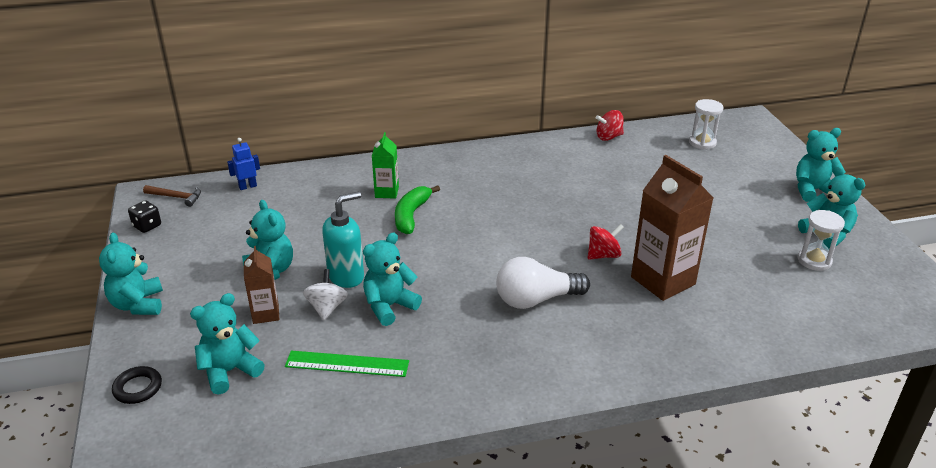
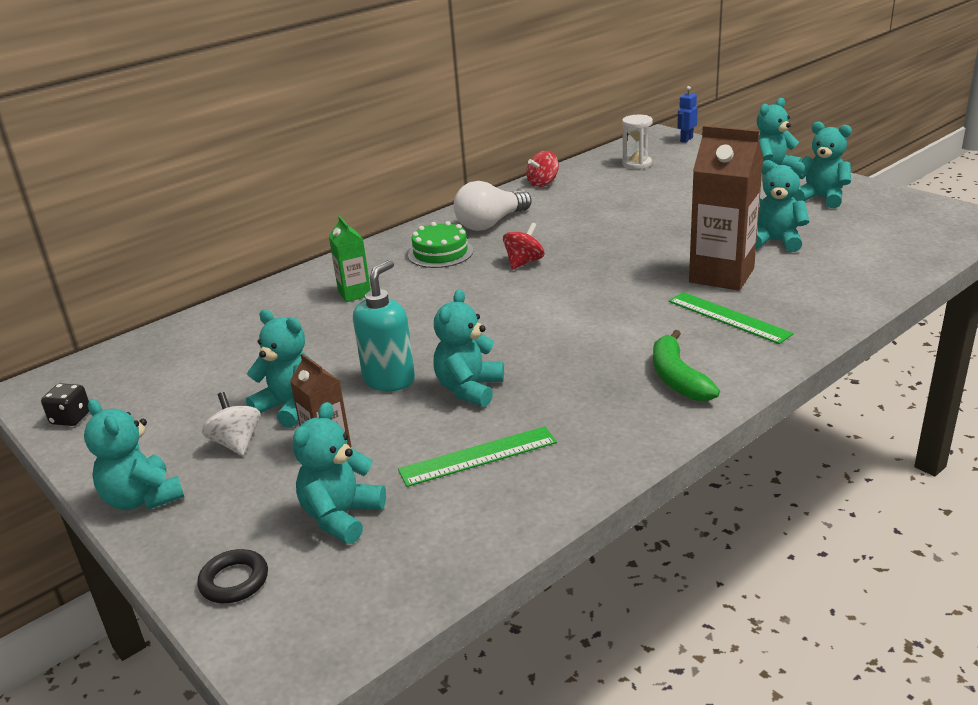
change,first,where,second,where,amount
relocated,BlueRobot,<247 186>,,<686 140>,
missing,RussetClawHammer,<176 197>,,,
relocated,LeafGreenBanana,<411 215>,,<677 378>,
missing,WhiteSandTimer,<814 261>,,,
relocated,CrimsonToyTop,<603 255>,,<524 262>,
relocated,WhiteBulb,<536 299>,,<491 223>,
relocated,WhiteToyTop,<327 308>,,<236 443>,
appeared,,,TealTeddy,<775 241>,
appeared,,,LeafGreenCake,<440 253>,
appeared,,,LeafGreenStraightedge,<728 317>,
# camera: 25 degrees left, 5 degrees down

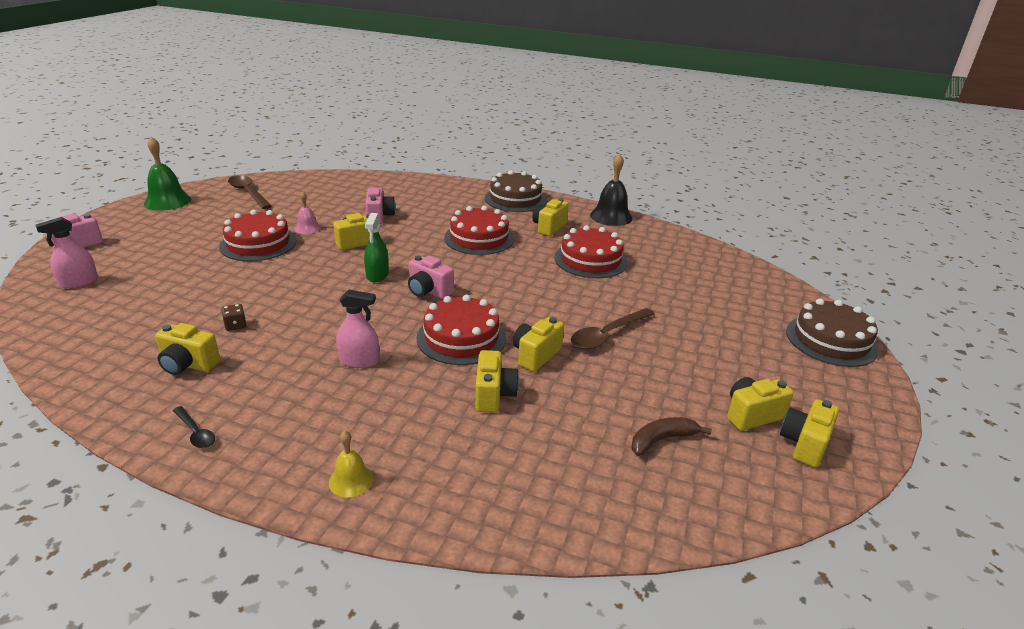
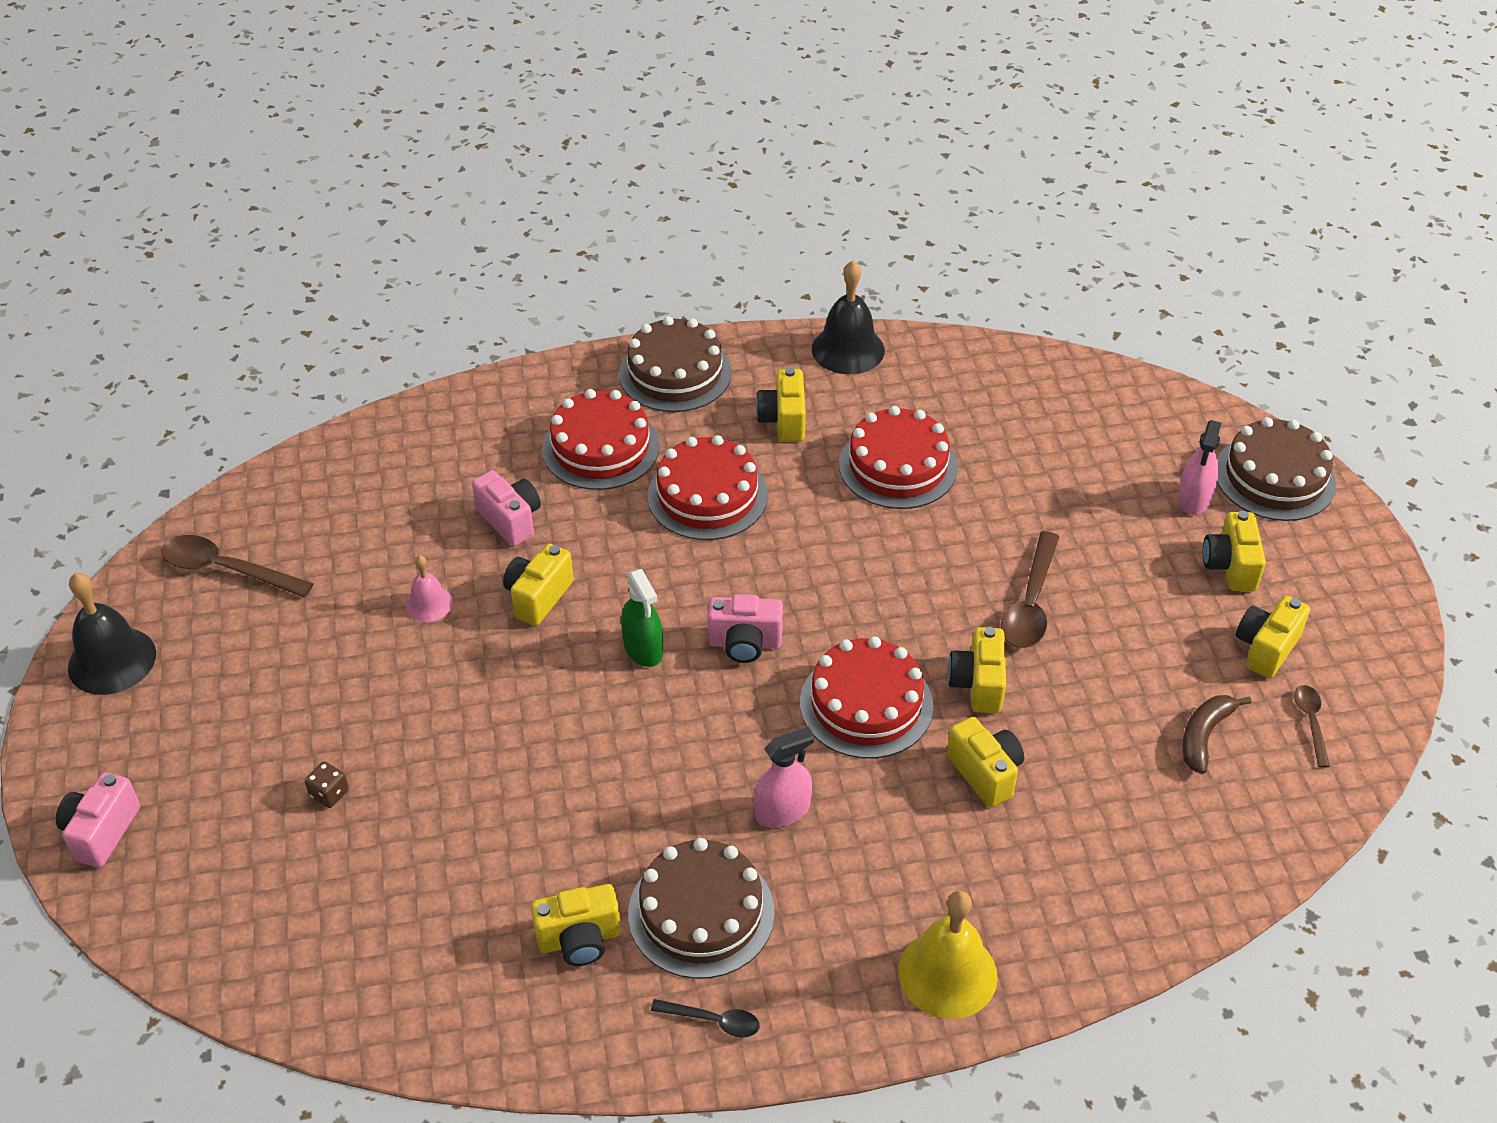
change,first,where,second,where,amount
colour,LeafGreenHandBell,<167 201>,EbonyHandBell,<112 660>,
relocated,CrimsonCake,<258 243>,,<600 448>,
relocated,RosySprayBottle,<79 282>,,<1194 499>,
relocated,RussetDie,<235 325>,,<329 793>,
relocated,YellowCompactCamera,<804 444>,,<1230 566>,
size,YellowHandBell,<351 480>,,<947 973>,x1.78
appeared,,,RussetTablespoon,<1311 722>,
appeared,,,RussetCake,<701 913>,
# camera: 30 degrees left, 15 degrees up

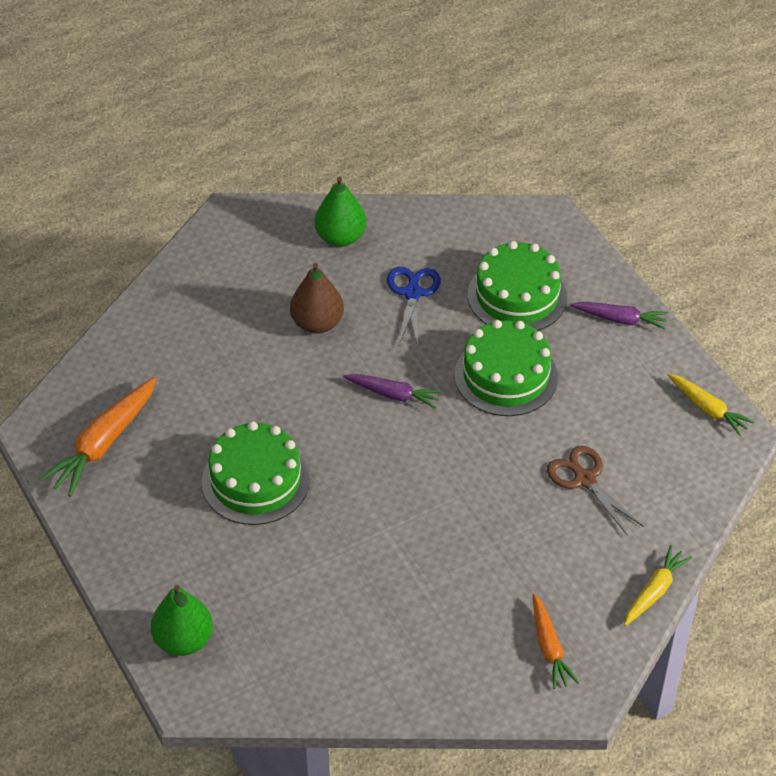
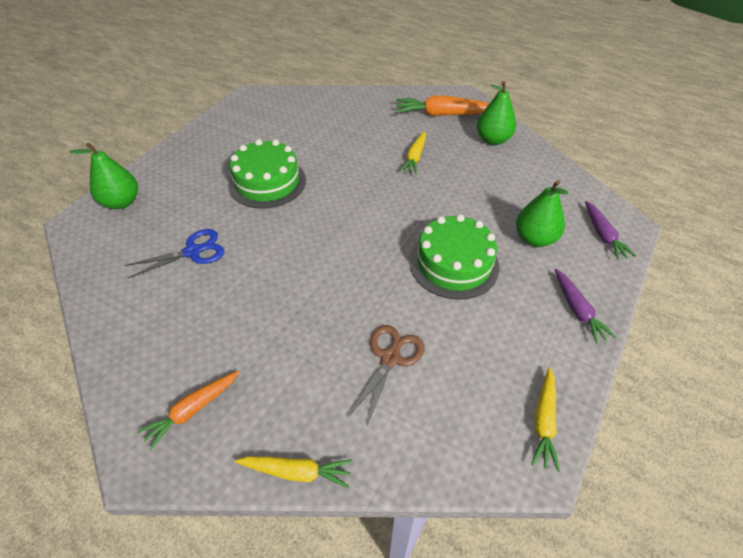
change,first,where,second,where,amount
exchanged,LeafGreenCake,<517 296>,LeafGreenPear,<534 239>,
exchanged,RussetPear,<317 323>,YellowToyCarrot,<415 157>,
relocated,BlueShears,<412 293>,,<192 252>,
relocated,VioletToyCarrot,<393 394>,,<603 235>,
relocated,BrightOrangeToyCarrot,<103 444>,,<443 114>,
# camera: 60 degrees right, 0 degrees up

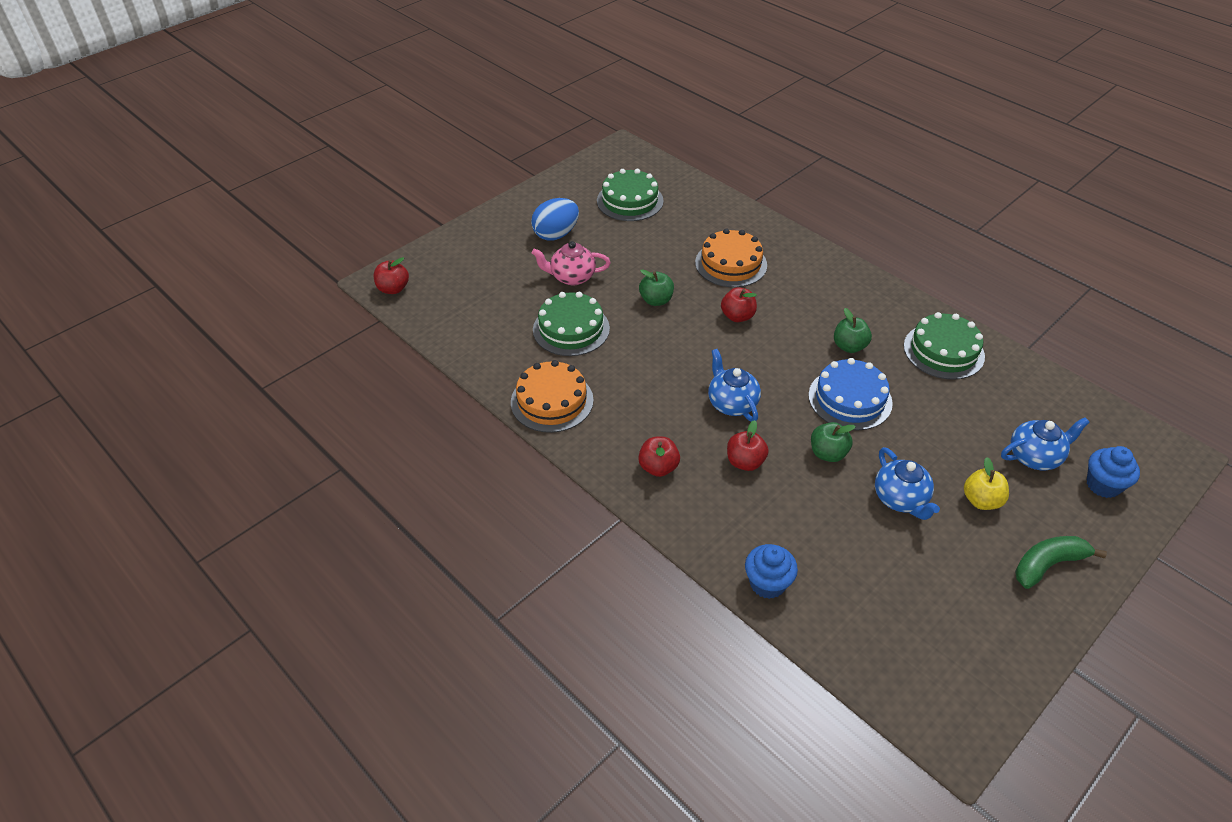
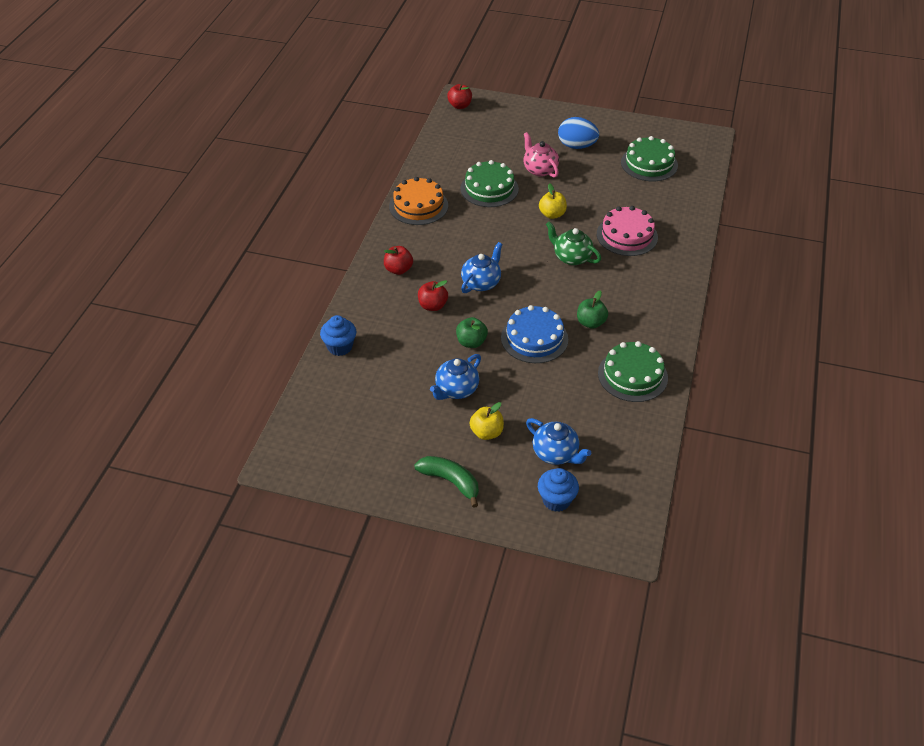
change,first,where,second,where,amount
colour,BrightOrangeCake,<731 264>,RosyCake,<627 235>,
colour,LeafGreenToyApple,<656 300>,YellowToyApple,<552 214>,
exchanged,CrimsonToyApple,<737 316>,LeafGreenChinaTeapot,<571 257>,
# camera: 60 degrees right, 0 degrees up

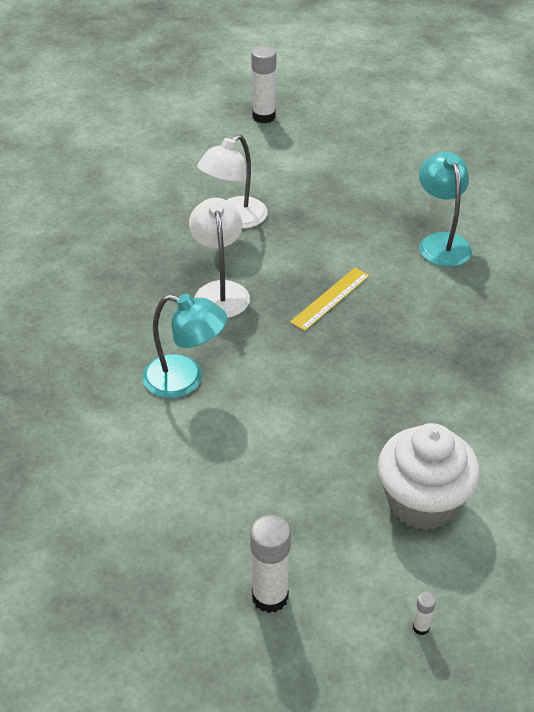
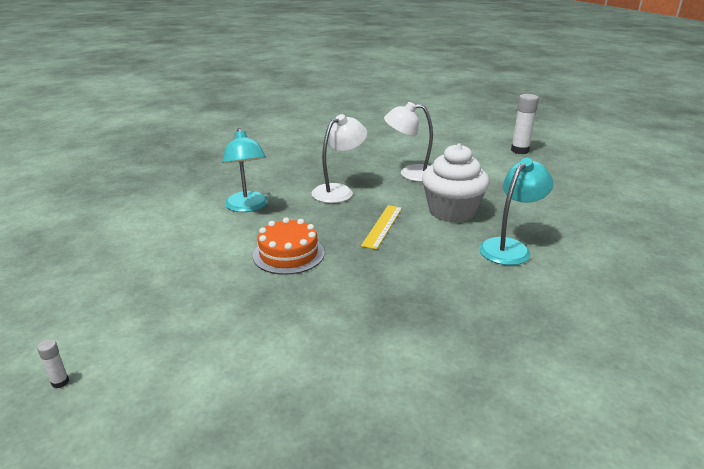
change,first,where,second,where,amount
spun,YellowStraightedge,<330 298>,,<382 226>,75 degrees counterclockwise
relocated,WhiteMuffin,<422 502>,,<451 212>,
missing,WhiteStickOfGlue,<270 596>,,,
appeared,,,BrightOrangeCake,<288 254>,
# camera: 55 degrees right, 15 degrees down

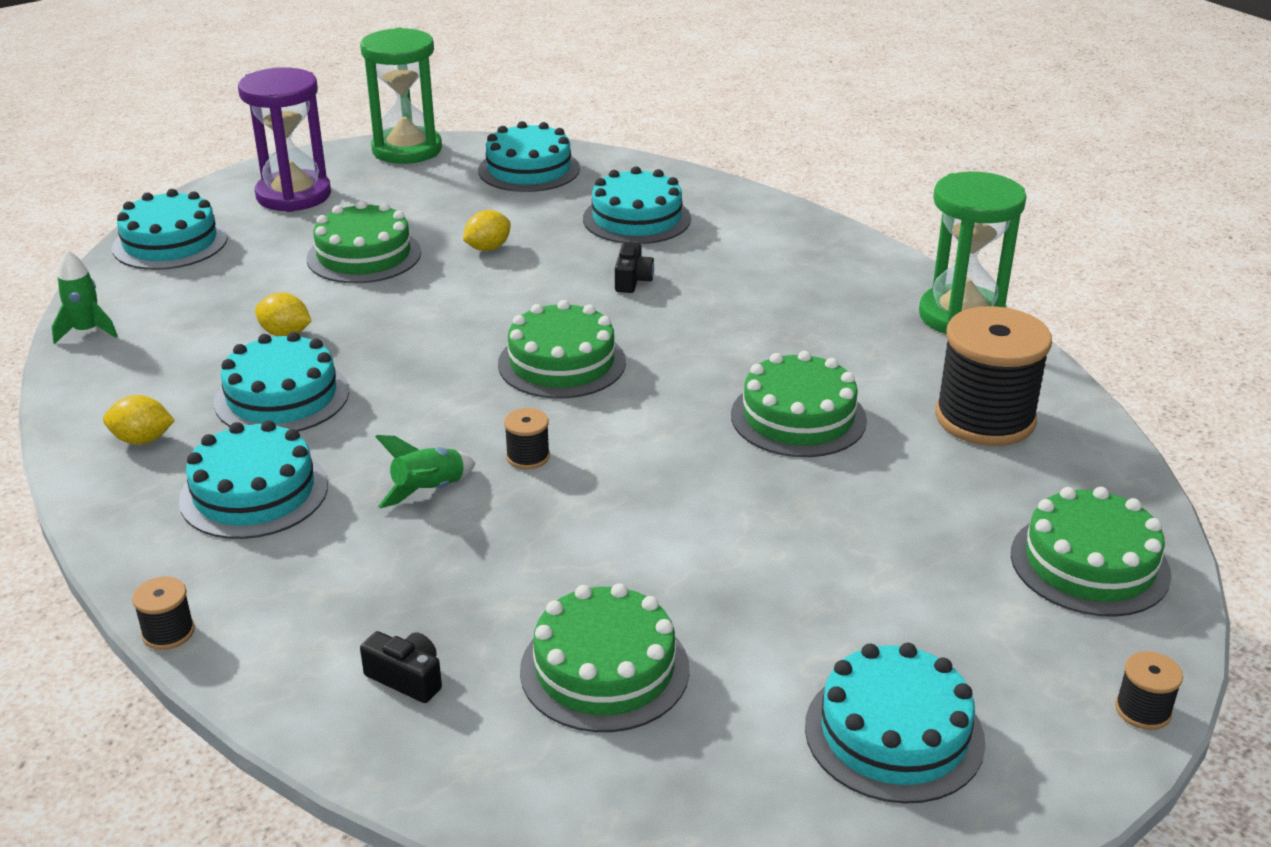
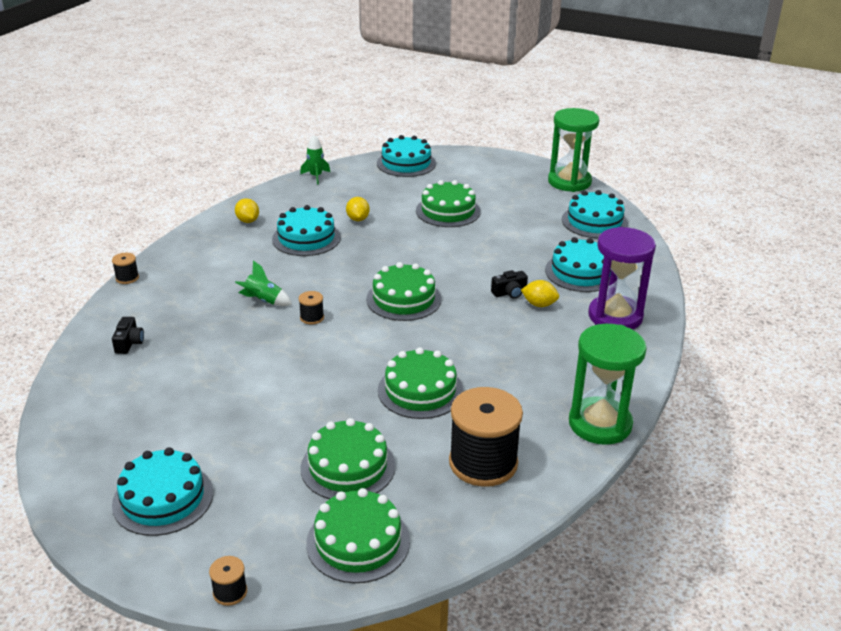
change,first,where,second,where,amount
relocated,VioletSandTimer,<293 195>,,<615 316>,
relocated,YellowToyLemon,<488 248>,,<539 304>,
missing,TealCake,<254 492>,,,
relocated,LeafGreenCake,<604 669>,,<348 467>,
# camera: 60 degrees right, 0 degrees up

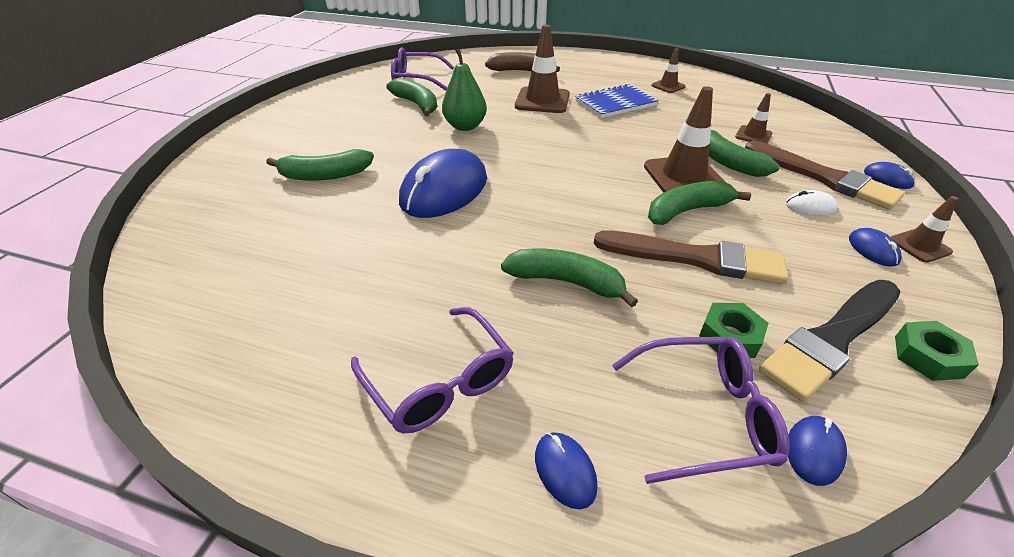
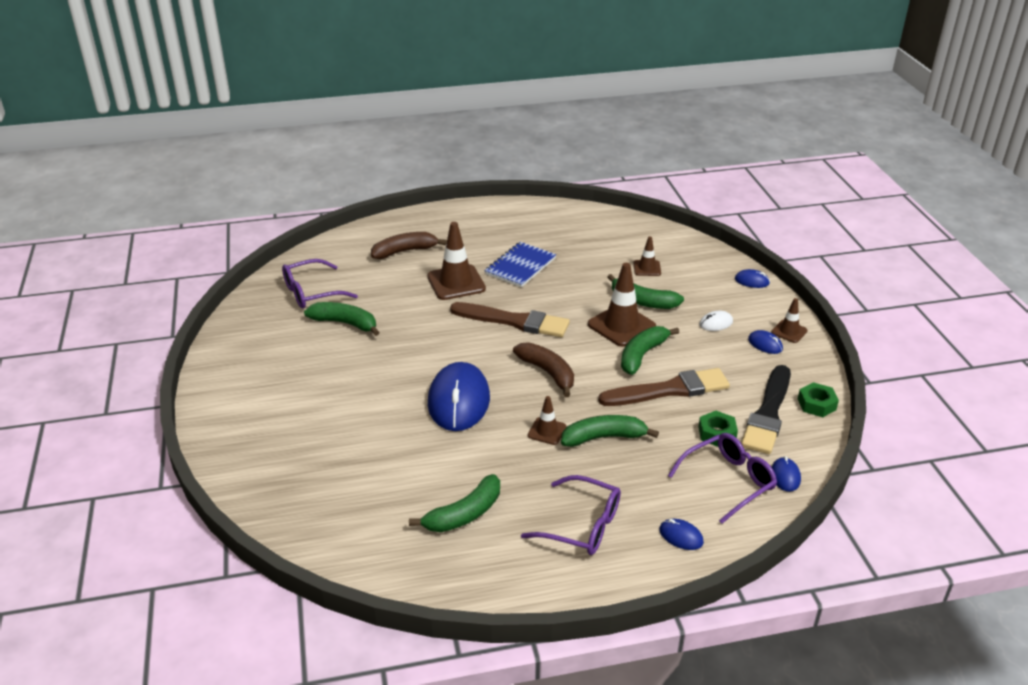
change,first,where,second,where,amount
missing,LeafGreenPear,<465 126>,,,
relocated,RussetRoadCone,<668 86>,,<547 431>,
relocated,RussetBrush,<823 177>,,<514 321>,
relocated,LeafGreenBanana,<325 175>,,<464 514>,
appeared,,,RussetBanana,<548 373>,
# camera: 30 degrees left, 5 degrees down

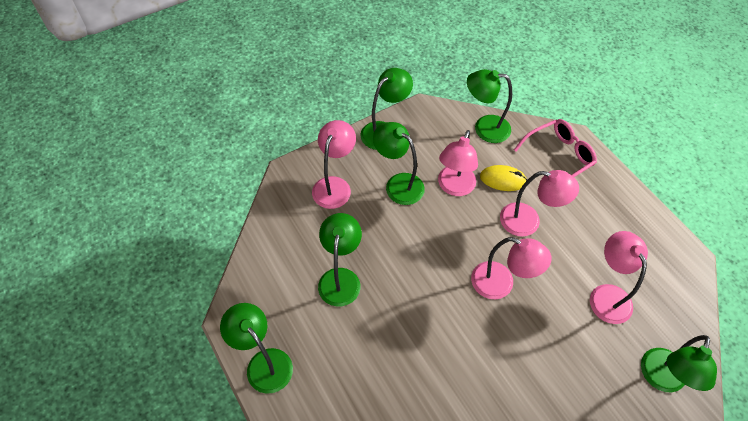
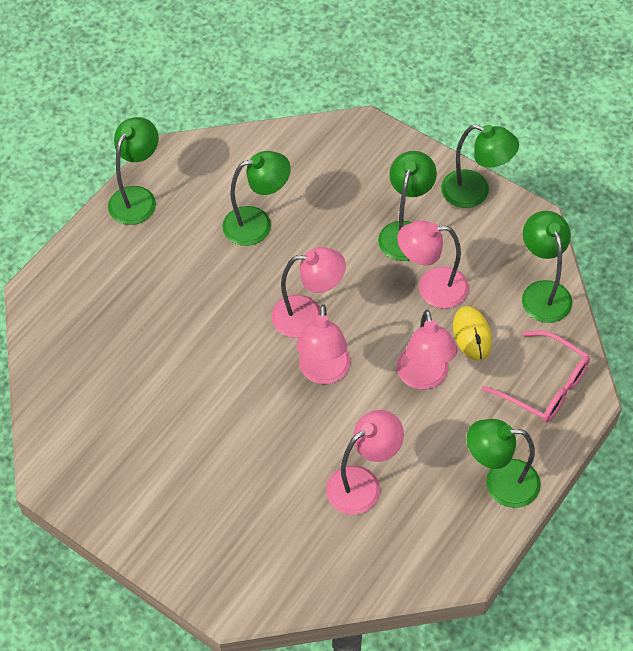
change,first,where,second,where,amount
relocated,RosyLamp,<334 185>,,<308 316>,
relocated,LeafGreenLamp,<661 379>,,<500 483>,
# camera: 70 degrees right, 0 degrees up

